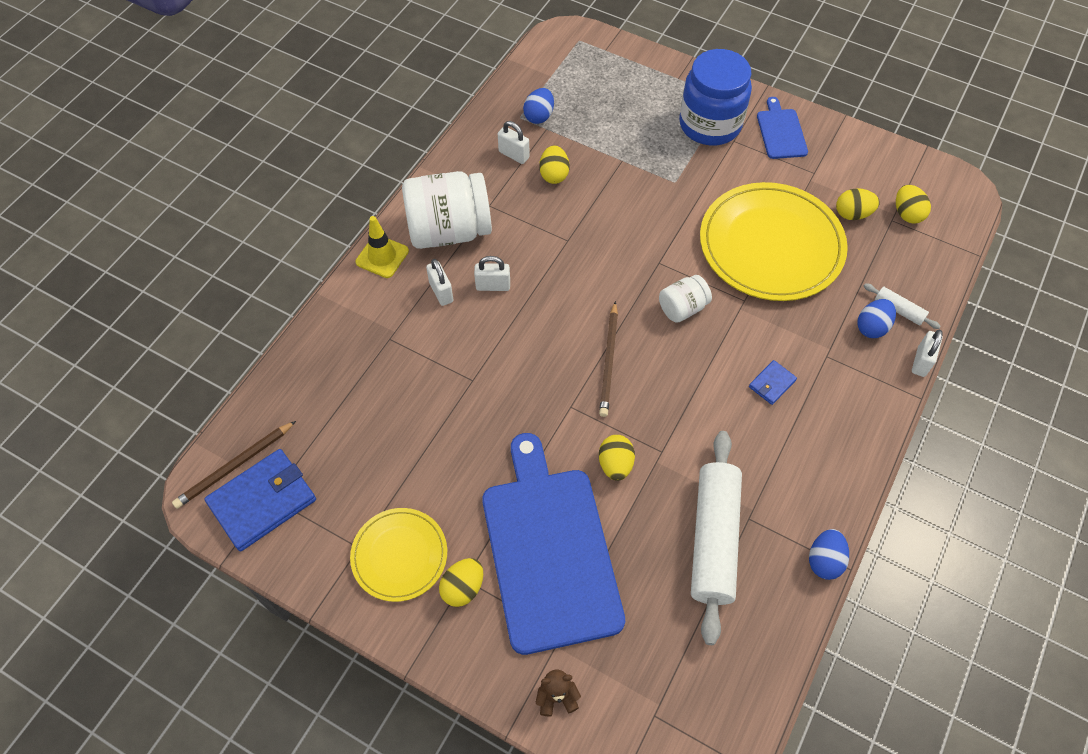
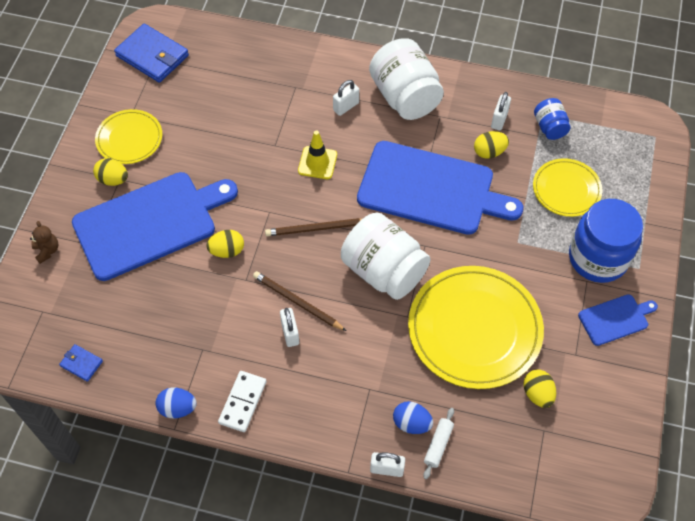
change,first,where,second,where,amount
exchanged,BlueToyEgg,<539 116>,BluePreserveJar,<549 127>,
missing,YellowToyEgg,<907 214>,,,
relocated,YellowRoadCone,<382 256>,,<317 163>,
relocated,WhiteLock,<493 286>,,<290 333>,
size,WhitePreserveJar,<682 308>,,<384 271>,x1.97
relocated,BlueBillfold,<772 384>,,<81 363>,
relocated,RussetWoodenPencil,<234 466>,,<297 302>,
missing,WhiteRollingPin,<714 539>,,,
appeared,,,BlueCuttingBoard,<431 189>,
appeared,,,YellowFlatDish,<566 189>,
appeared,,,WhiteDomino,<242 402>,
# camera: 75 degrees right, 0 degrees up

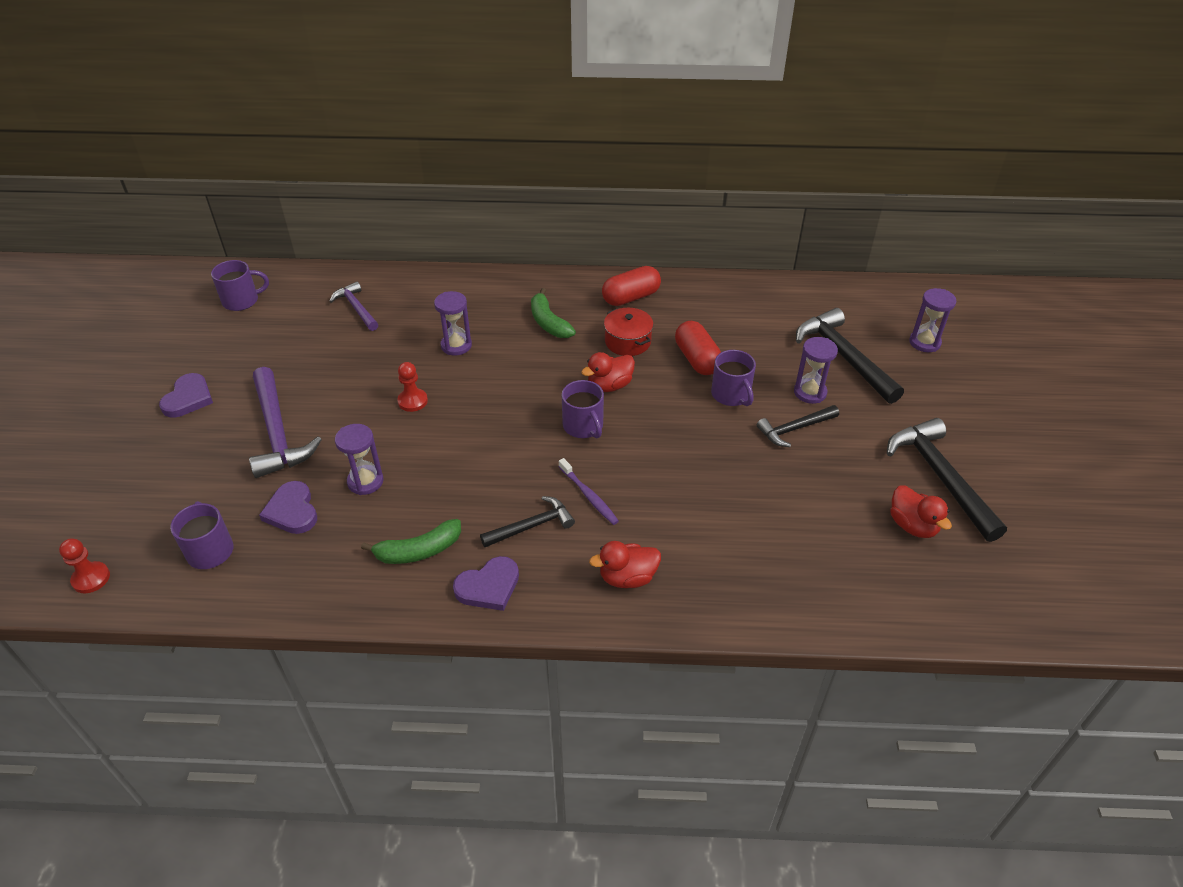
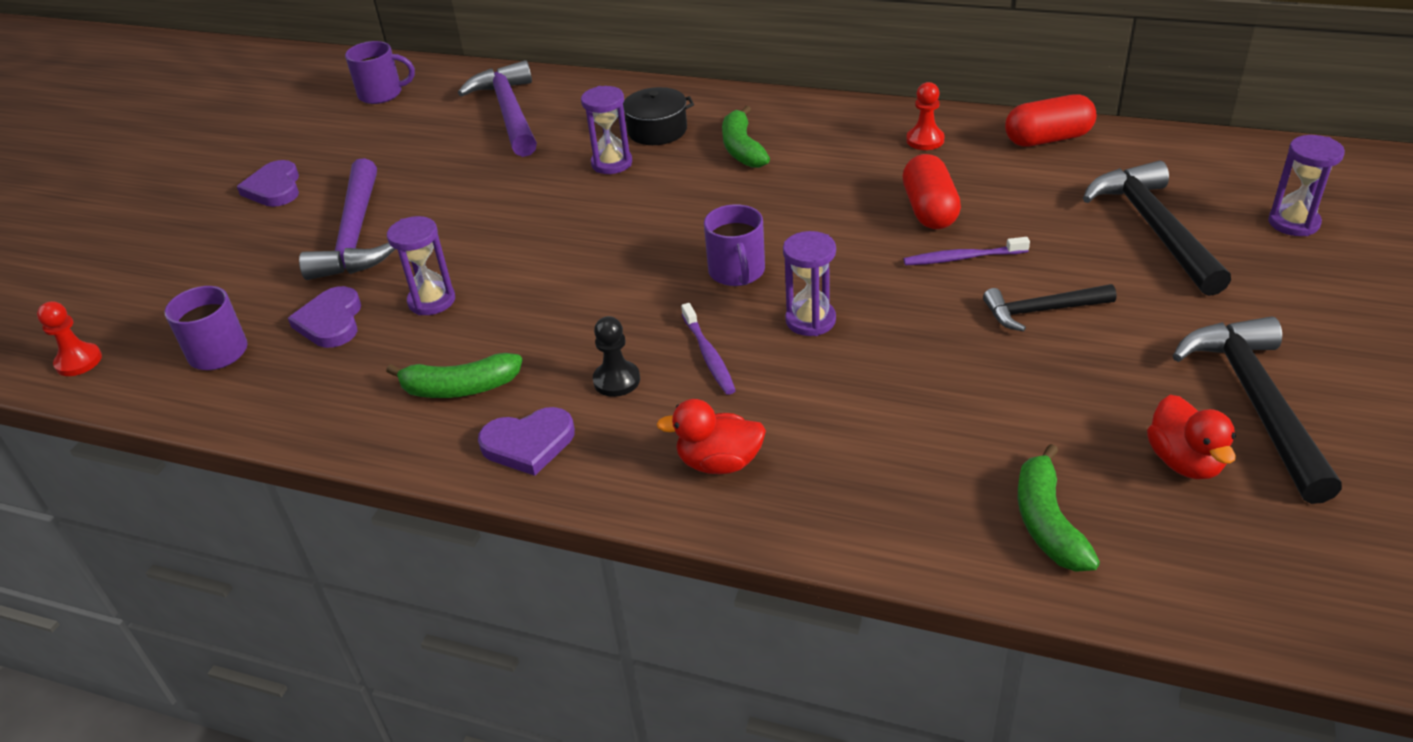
change,first,where,second,where,amount
relocated,CrimsonPill,<631 297>,,<1048 139>,
size,VioletClawHammer,<356 308>,,<509 112>,x1.69
missing,CrimsonCookingPot,<627 341>,,,
relocated,VioletSandTimer,<810 392>,,<810 320>,
exchanged,VioletMug,<731 395>,VioletToothbrush,<962 258>,
missing,CrimsonRubberDuck,<609 385>,,,
relocated,CrimsonChessPawn,<412 401>,,<925 140>,
spun,VioletLoveHeart,<188 398>,,<274 188>,135 degrees clockwise
exchanged,EbonyClawHammer,<532 526>,EbonyChessPawn,<616 380>,
appeared,,,EbonyCookingPot,<657 131>,
appeared,,,LeafGreenBanana,<1047 522>,
# camera: 20 degrees right, 5 degrees down

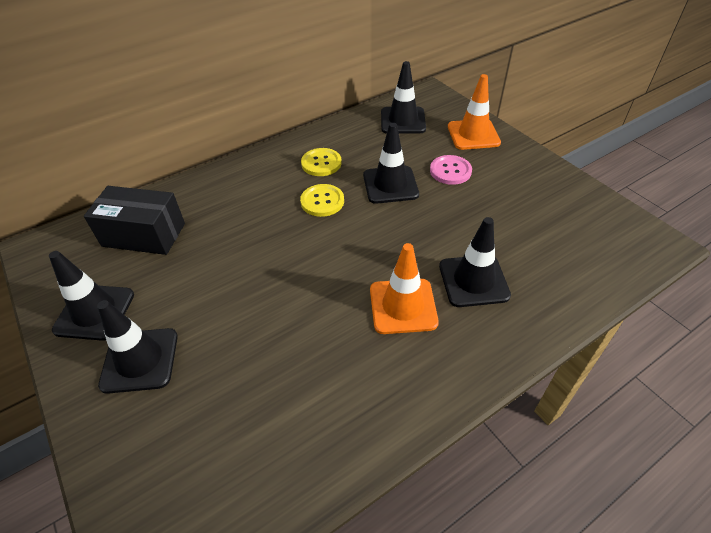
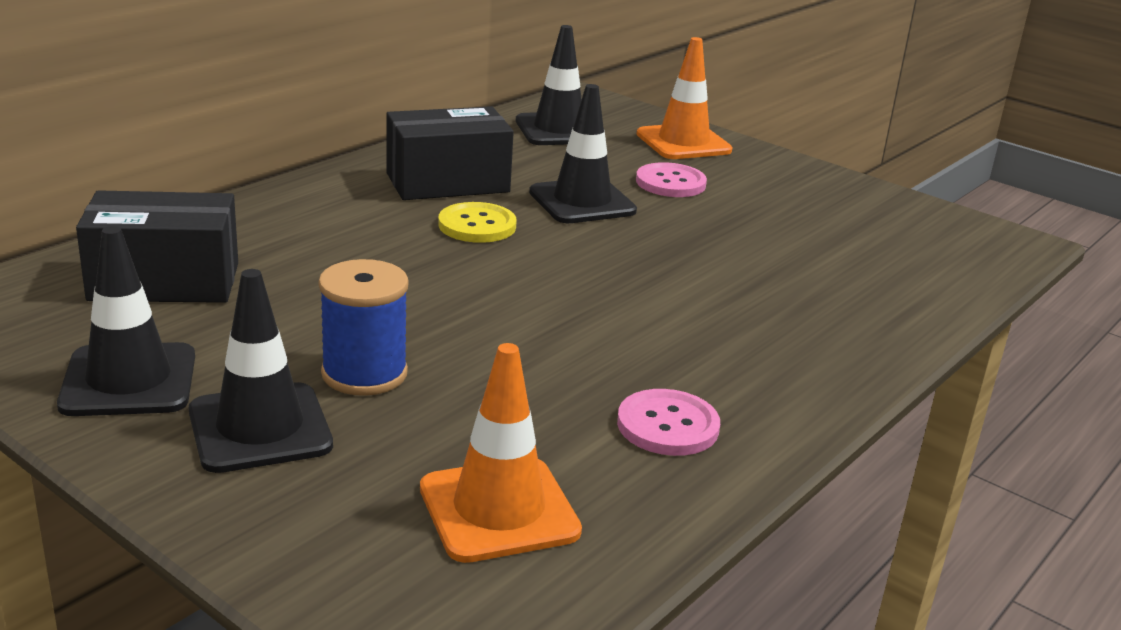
change,first,where,second,where,amount
exchanged,YellowShirtButton,<321 163>,EbonyPackage,<447 182>,
missing,EbonyRoadCone,<473 281>,,,
relocated,BrightOrangeRoadCone,<403 306>,,<499 510>,
appeared,,,BlueSpool,<364 373>,
appeared,,,RosyShirtButton,<667 425>,
# camera: 20 degrees left, 20 degrees down

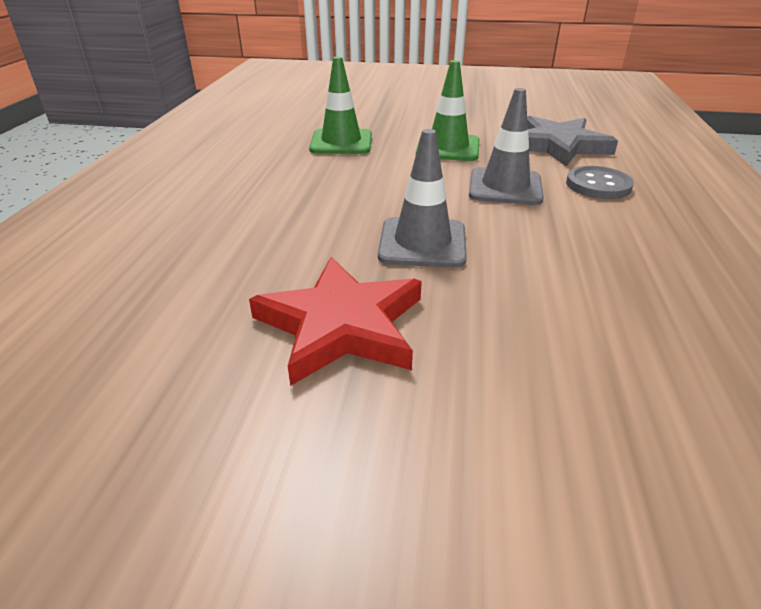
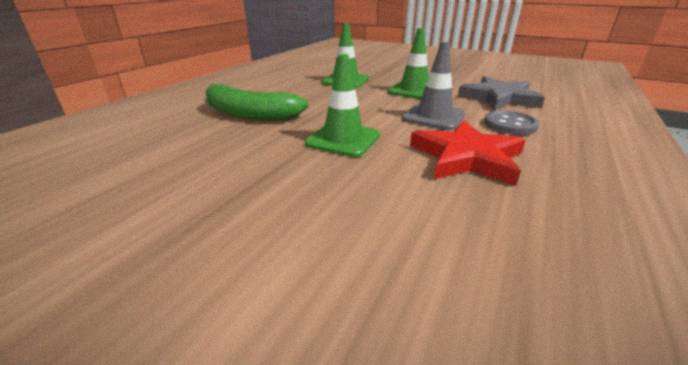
change,first,where,second,where,amount
colour,AshGreyRoadCone,<422 243>,LeafGreenRoadCone,<343 139>,
relocated,CrimsonStarShape,<341 325>,,<466 157>,
appeared,,,LeafGreenBanana,<249 114>,
# camera: 20 degrees right, 5 degrees down

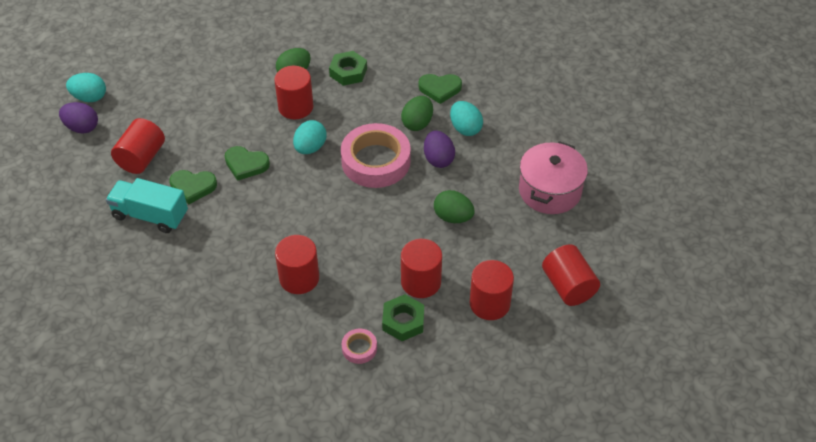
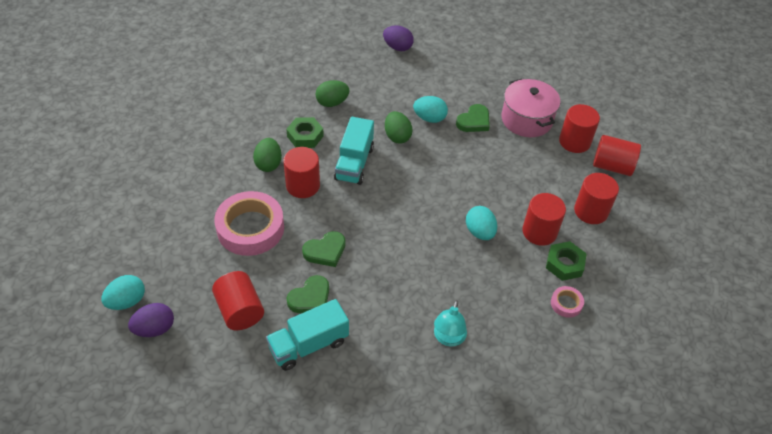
change,first,where,second,where,amount
relocated,LeafGreenLoveHeart,<440 89>,,<474 121>,
relocated,TealToyEgg,<310 148>,,<479 232>,
relocated,RosyTape,<376 161>,,<250 228>,
relocated,VioletToyEgg,<438 159>,,<397 47>,
relocated,LeafGreenToyEgg,<453 217>,,<332 103>,
relocated,CrimsonCylinder,<299 278>,,<574 141>,
appeared,,,TealLorry,<354 163>,
appeared,,,TealLamp,<448 338>,
# camera: 50 degrees left, 0 degrees up

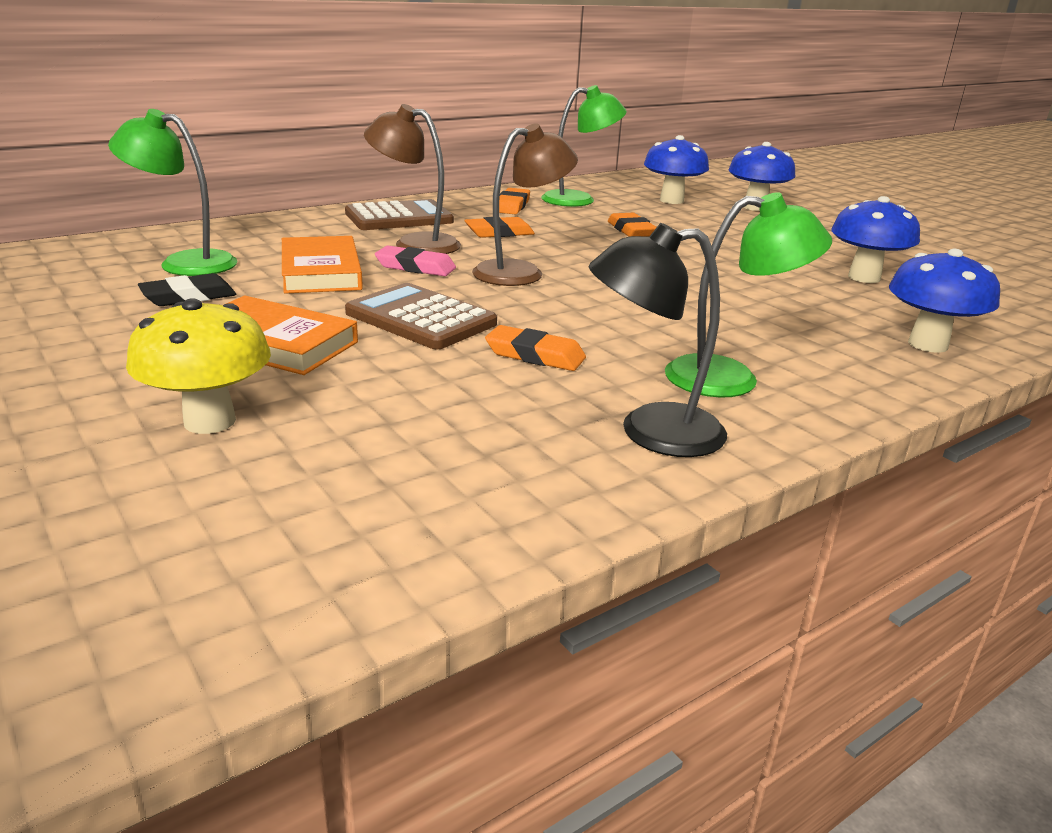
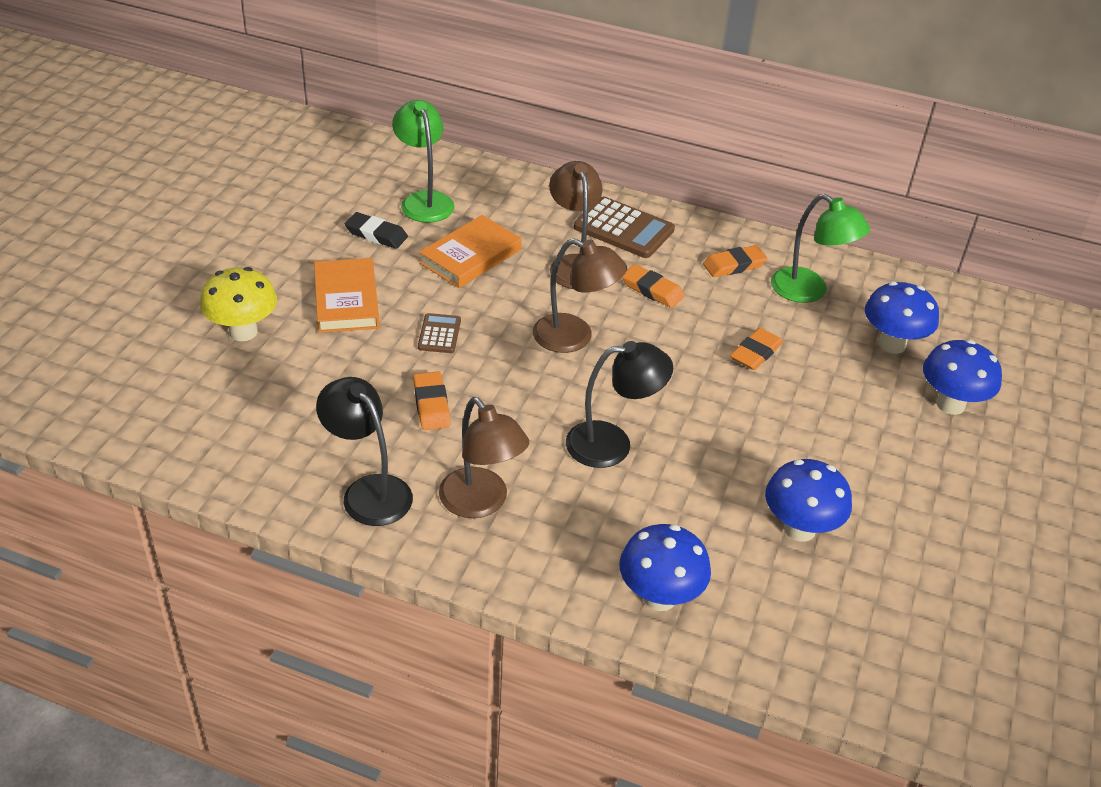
change,first,where,second,where,amount
colour,LeafGreenLamp,<730 378>,RussetLamp,<481 503>,
missing,RosyEraser,<415 267>,,,
size,RussetPocketCalculator,<421 318>,,<439 334>,x0.55
appeared,,,EbonyLamp,<612 444>,
# camera: 55 degrees right, 15 degrees up

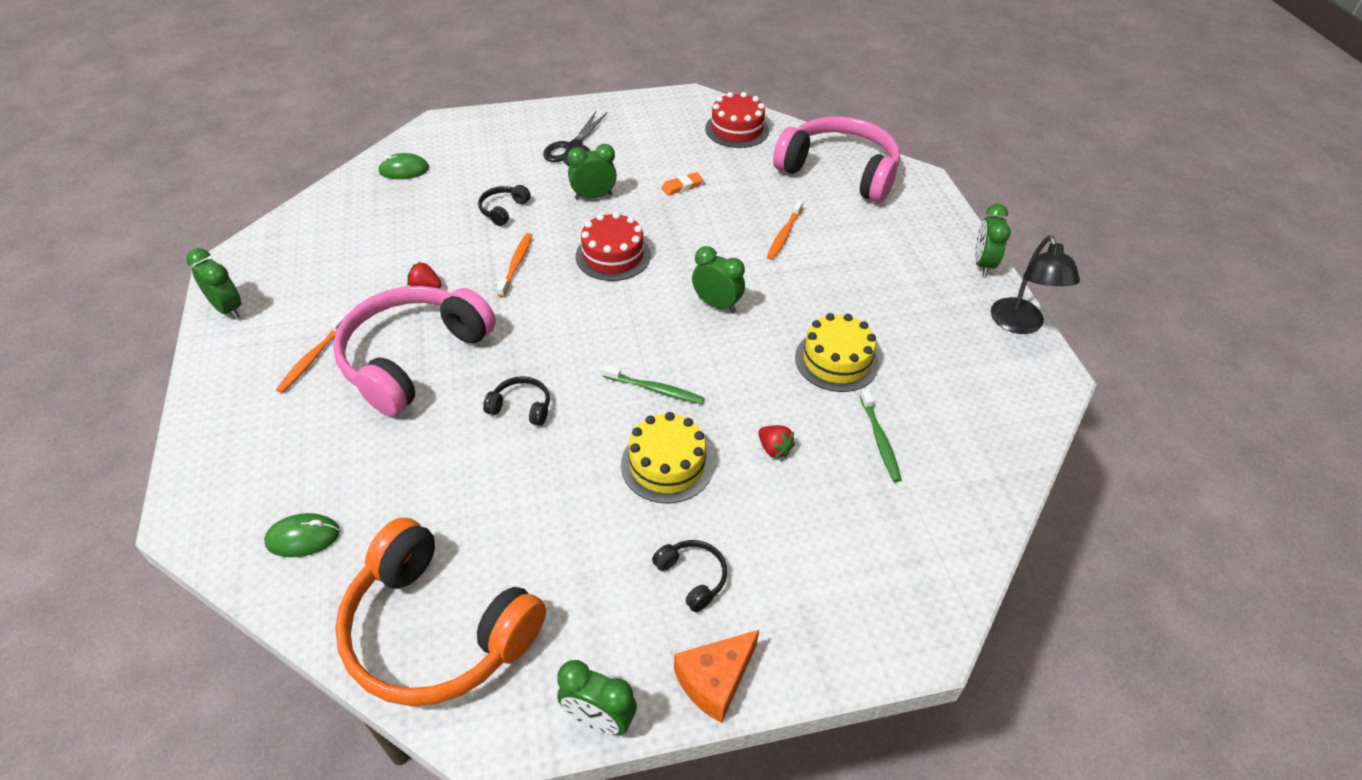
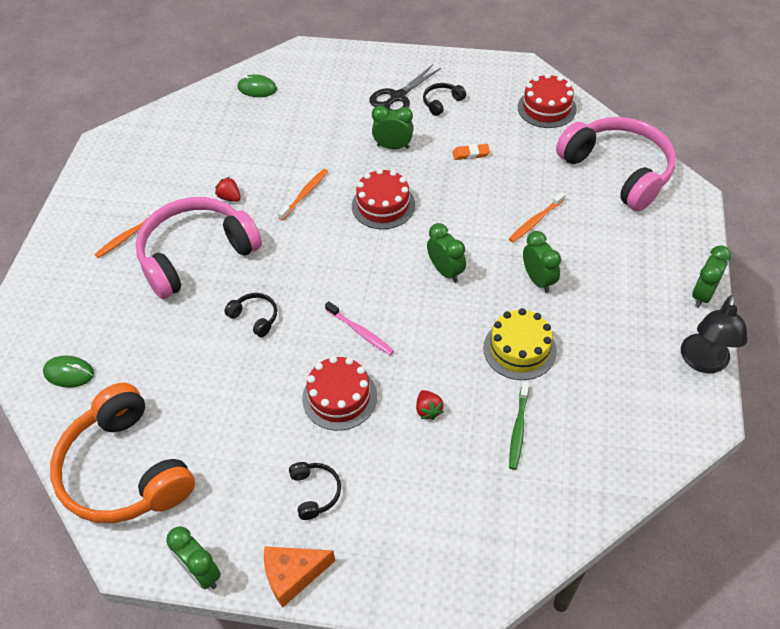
change,first,where,second,where,amount
relocated,EbonyHeadset,<503 210>,,<442 102>,
relocated,LeafGreenAlarmClock,<228 309>,,<538 280>,
colour,LeafGreenToothbrush,<655 389>,RosyToothbrush,<360 332>,
colour,YellowCake,<667 464>,CrimsonCake,<339 397>,
# camera: 25 degrees right, 5 degrees up

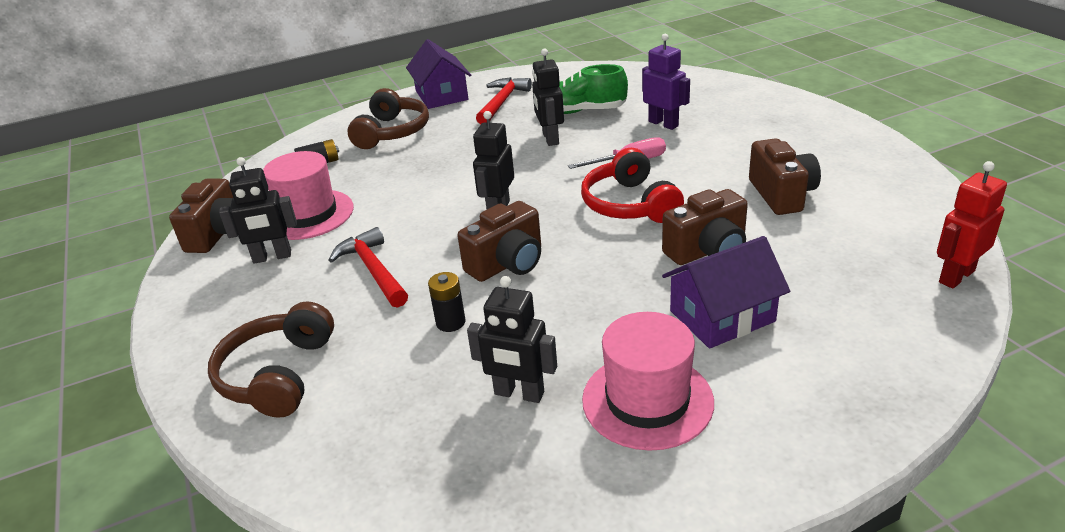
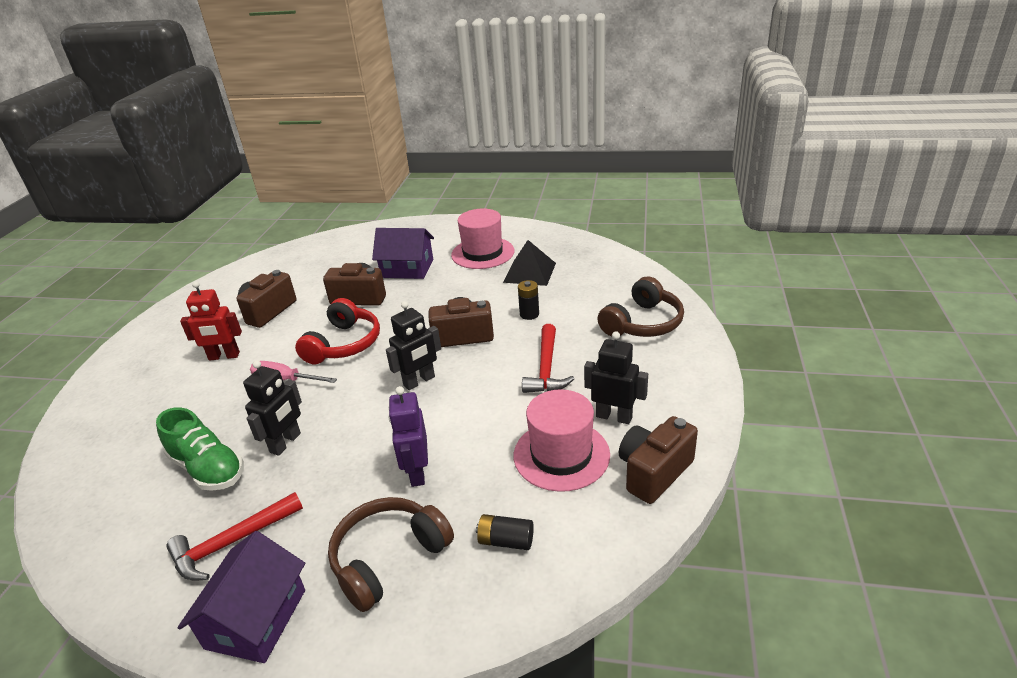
change,first,where,second,where,amount
relocated,VioletRobot,<663 124>,,<417 472>,
relocated,CrimsonRobot,<956 276>,,<224 356>,
exchanged,EbonyRobot,<519 394>,EbonySolidPyramid,<529 272>,
# camera: 145 degrees left, 0 degrees up

